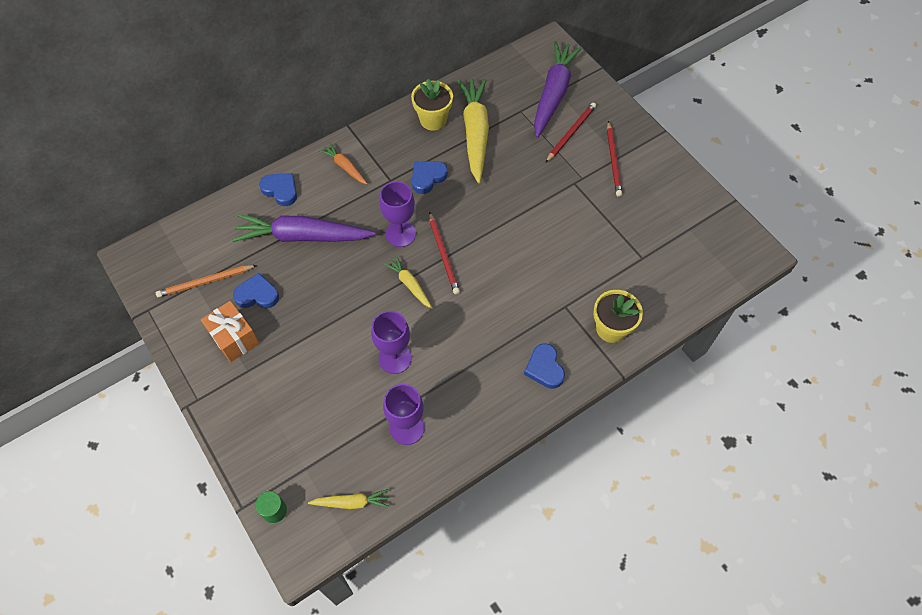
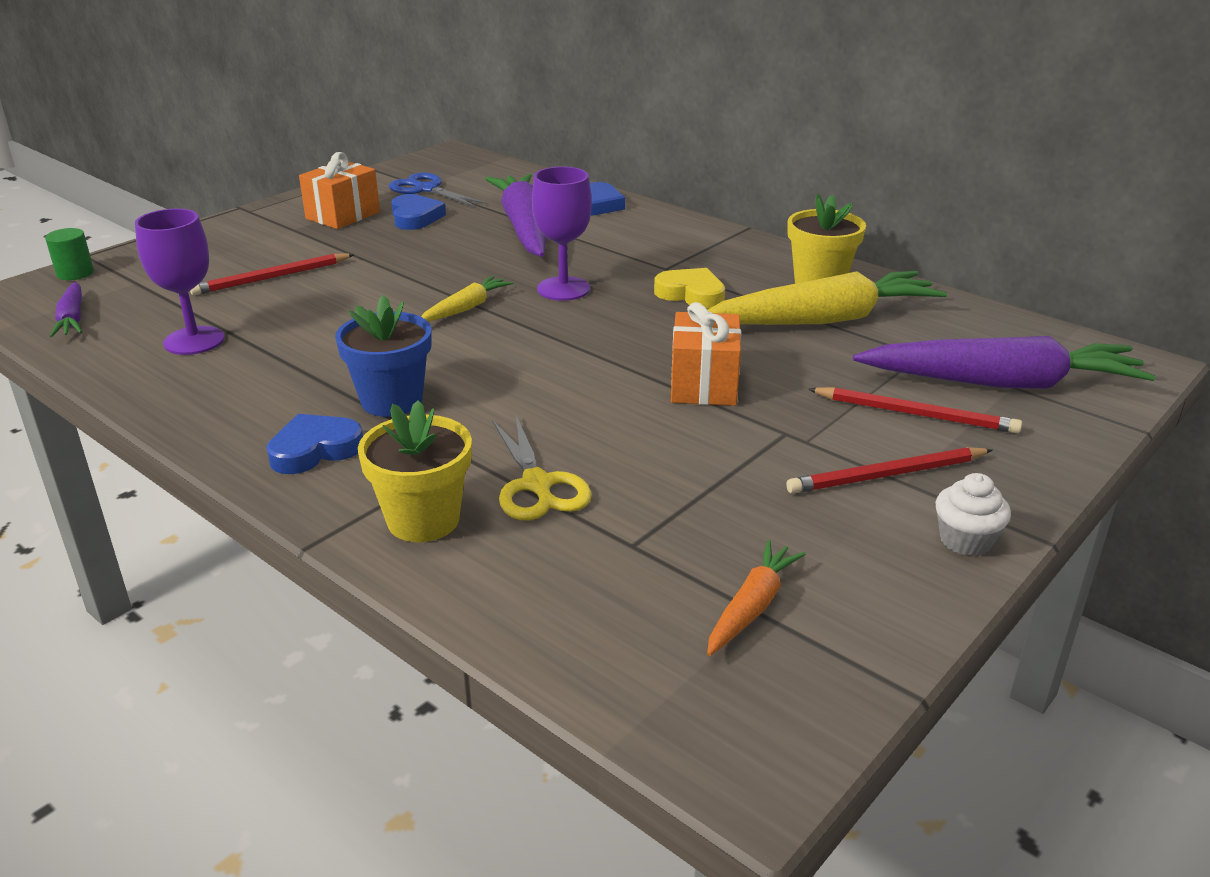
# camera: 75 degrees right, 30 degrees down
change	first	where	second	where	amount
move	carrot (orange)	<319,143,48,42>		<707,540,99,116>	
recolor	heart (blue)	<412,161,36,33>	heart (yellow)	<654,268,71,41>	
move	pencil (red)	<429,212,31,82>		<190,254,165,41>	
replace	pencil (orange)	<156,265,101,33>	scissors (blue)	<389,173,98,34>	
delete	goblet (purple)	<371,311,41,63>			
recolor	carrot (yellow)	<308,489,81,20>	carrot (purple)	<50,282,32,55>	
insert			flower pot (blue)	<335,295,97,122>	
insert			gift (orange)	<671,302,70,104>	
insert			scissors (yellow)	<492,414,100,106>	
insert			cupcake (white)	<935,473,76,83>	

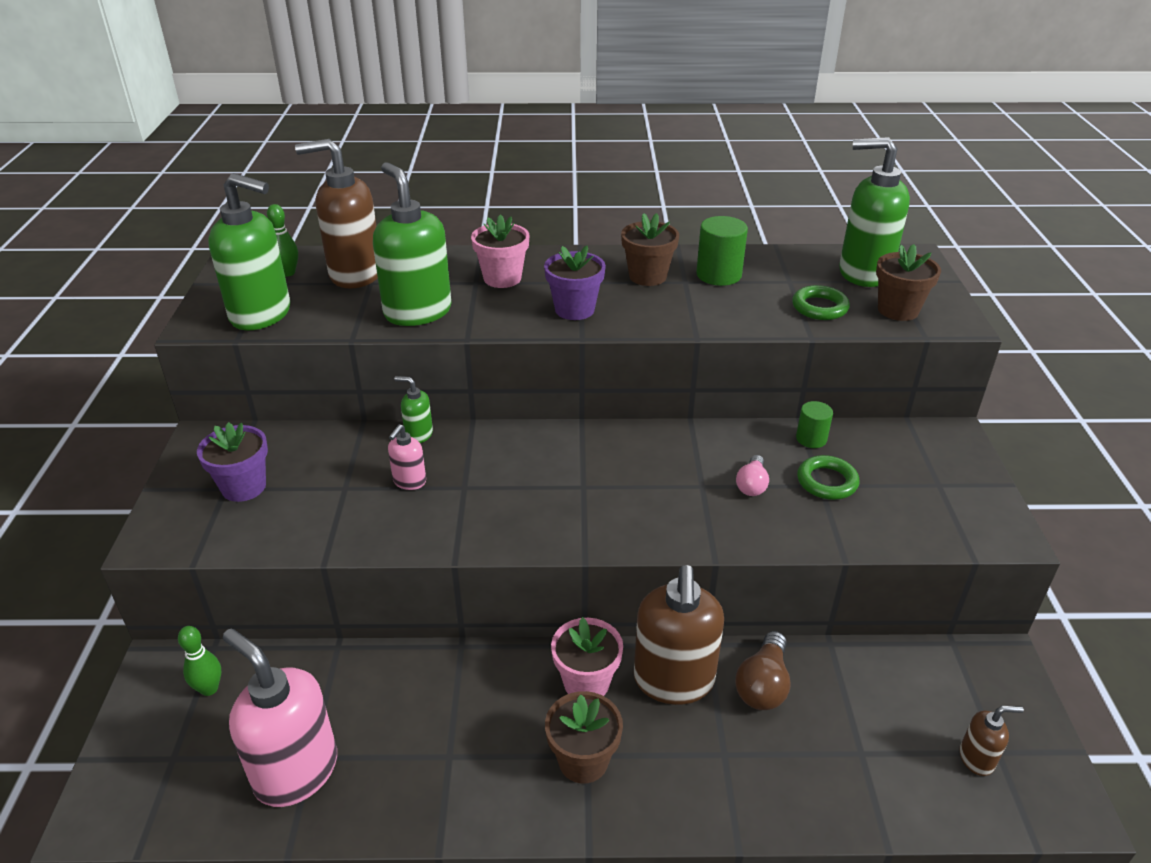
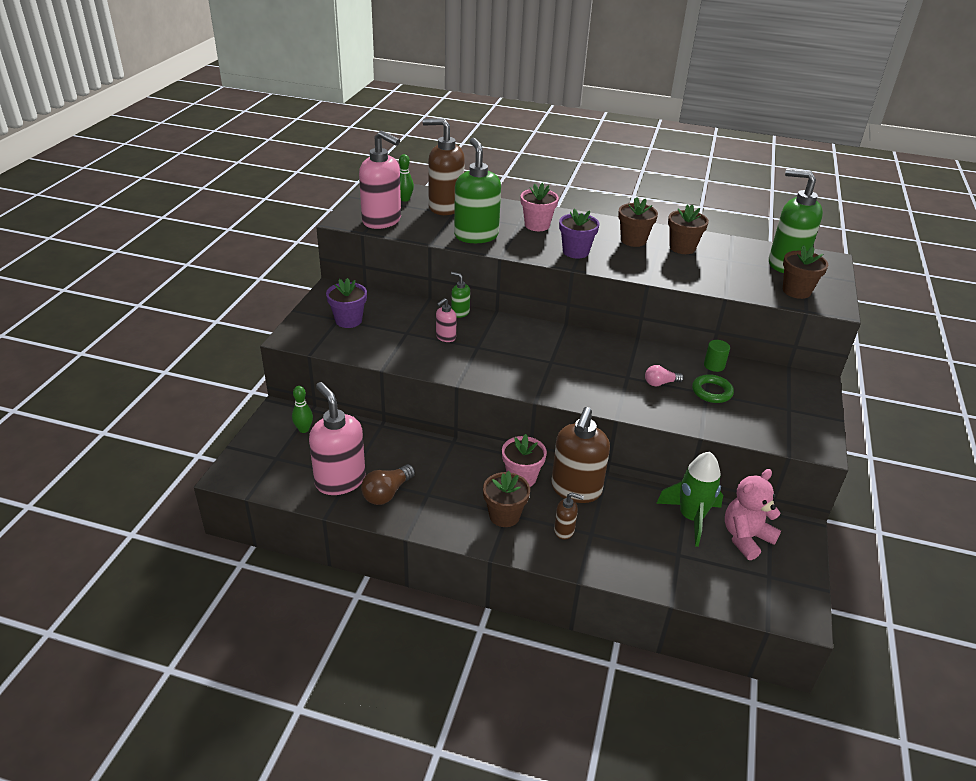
# camera: 15 degrees right, 0 degrees up
change	first	where	second	where	amount
recolor	soap dispenser (green)	<208,173,82,157>	soap dispenser (pink)	<359,130,42,99>	
replace	cylinder (green)	<696,216,52,70>	flower pot (brown)	<668,204,41,50>	
delete	ring (green)	<792,285,58,35>			
rotate	light bulb (pink)	<736,455,33,41>		<645,365,39,21>	45 degrees clockwise
move	light bulb (brown)	<735,631,56,79>		<361,464,54,41>	
move	soap dispenser (brown)	<959,706,65,70>		<554,492,30,48>	
insert			rocket (green)	<656,452,67,95>	
insert			teddy bear (pink)	<725,469,56,91>	

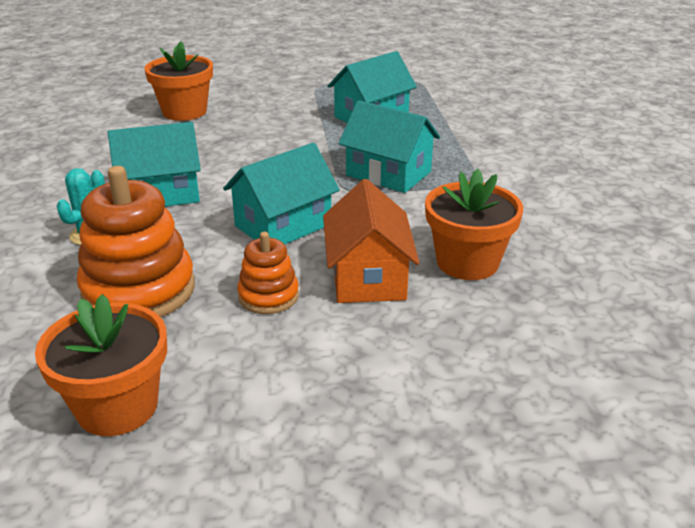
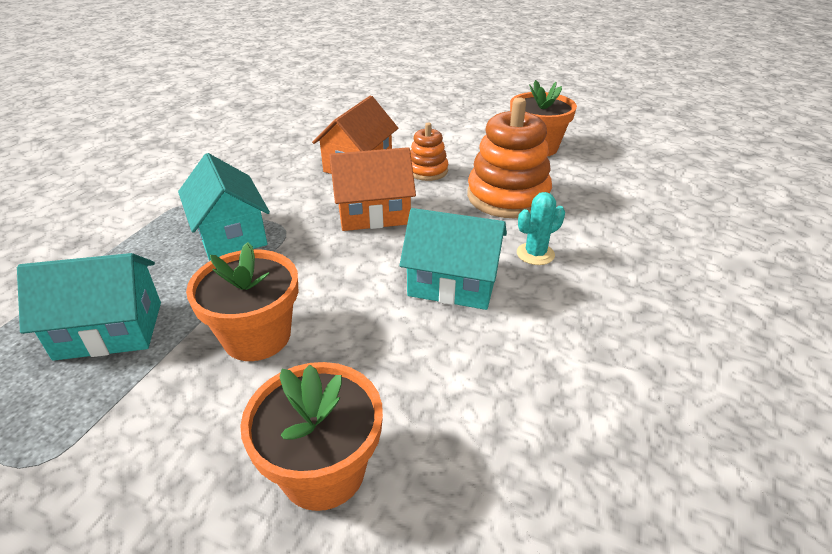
# camera: 150 degrees left, 5 degrees up
change	first	where	second	where	amount
recolor	house (turquoise)	<223,143,117,101>	house (orange)	<329,147,87,84>	
move	flower pot (orange)	<425,169,98,111>		<186,242,112,119>	

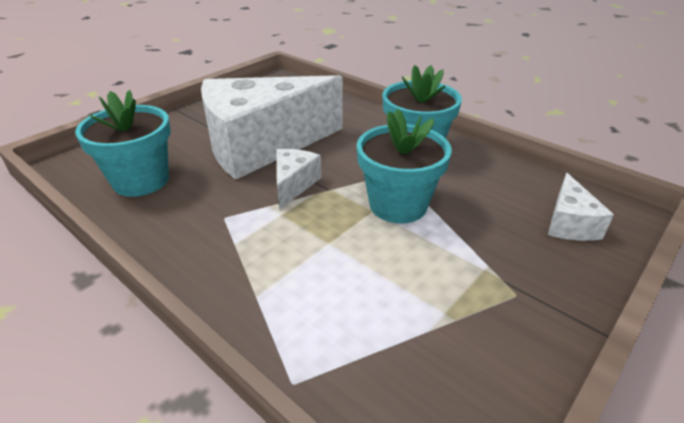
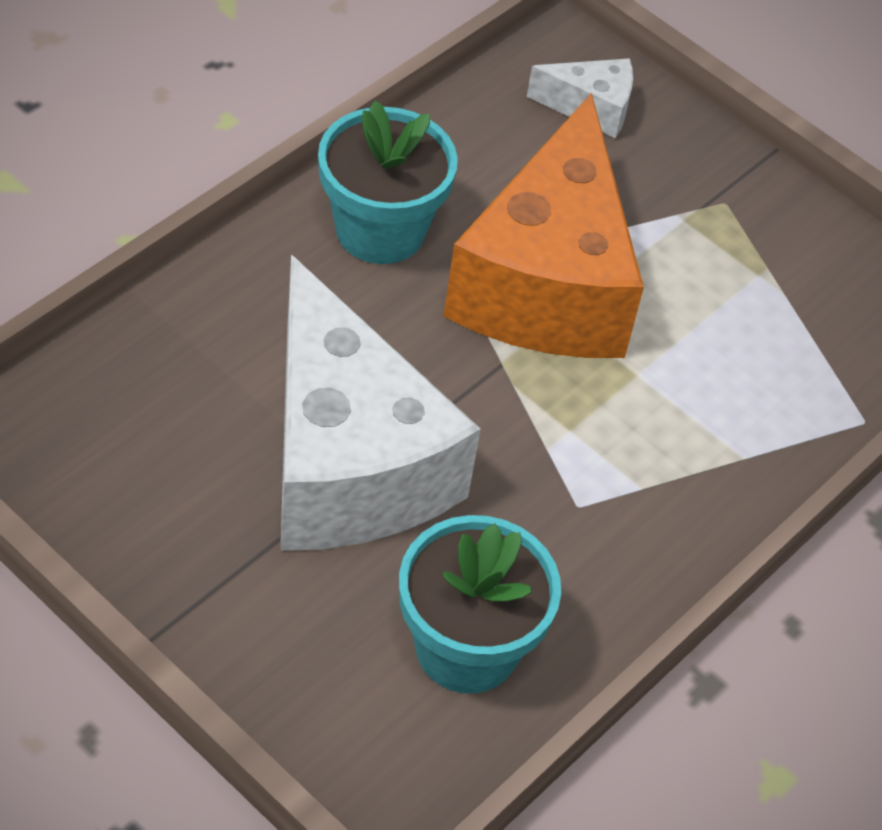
# camera: 95 degrees left, 15 degrees up
change	first	where	second	where	amount
replace	flower pot (turquoise)	<357,109,95,114>	cheese (orange)	<443,93,201,265>	
delete	cheese (white)	<277,149,44,61>			

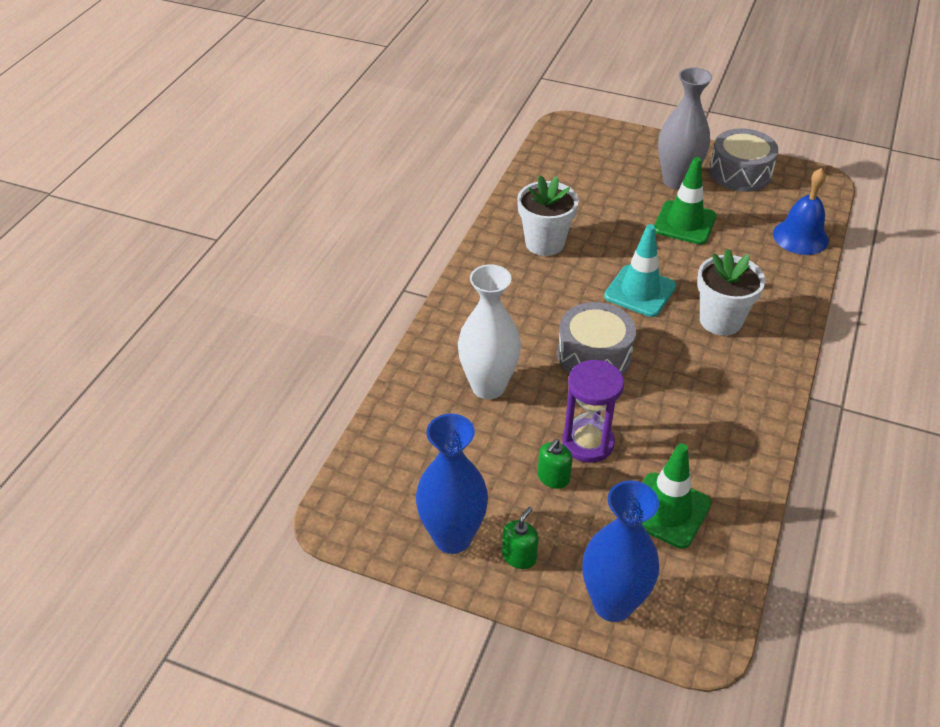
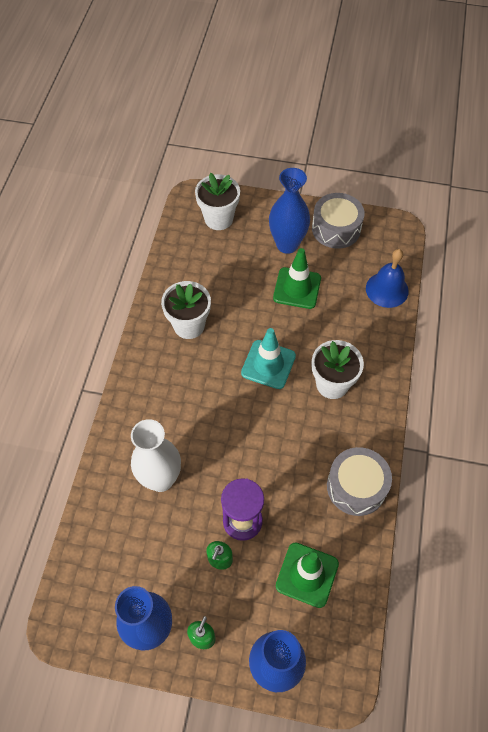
# camera: 10 degrees left, 15 degrees up
change	first	where	second	where	amount
recolor	vase (grey)	<658,67,55,123>	vase (blue)	<269,168,41,86>	
move	drum (grey)	<557,302,79,73>		<327,447,65,69>	
insert			flower pot (white)	<195,173,45,57>	

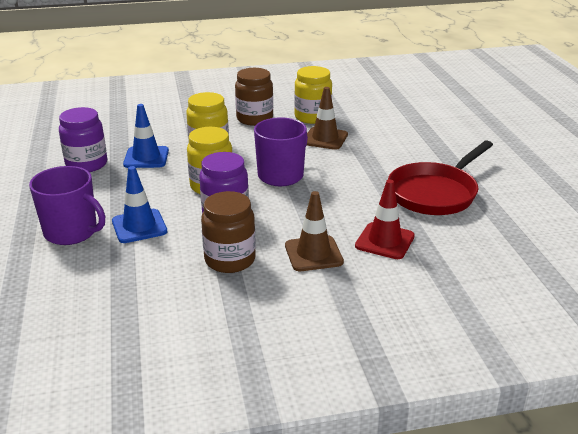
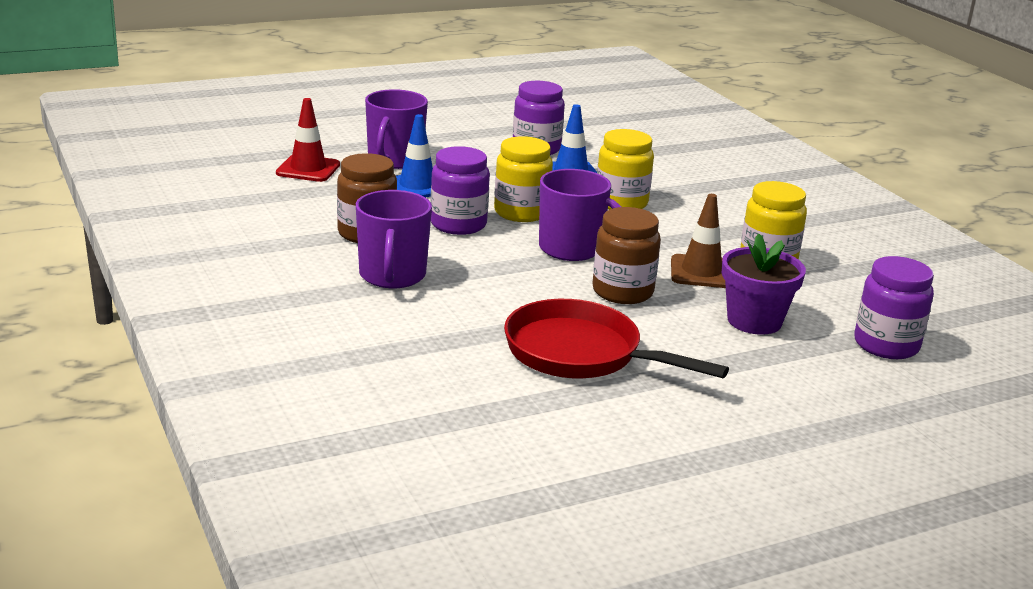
# camera: 75 degrees right, 5 degrees down
change	first	where	second	where	amount
move	jar (brown)	<235,68,38,58>		<593,207,68,97>	
move	traffic cone (red)	<355,180,60,79>		<276,98,64,84>	
replace	traffic cone (brown)	<285,191,59,80>	mug (purple)	<356,190,76,98>	
insert			flower pot (purple)	<722,234,84,101>	
insert			jar (purple)	<854,256,80,103>	

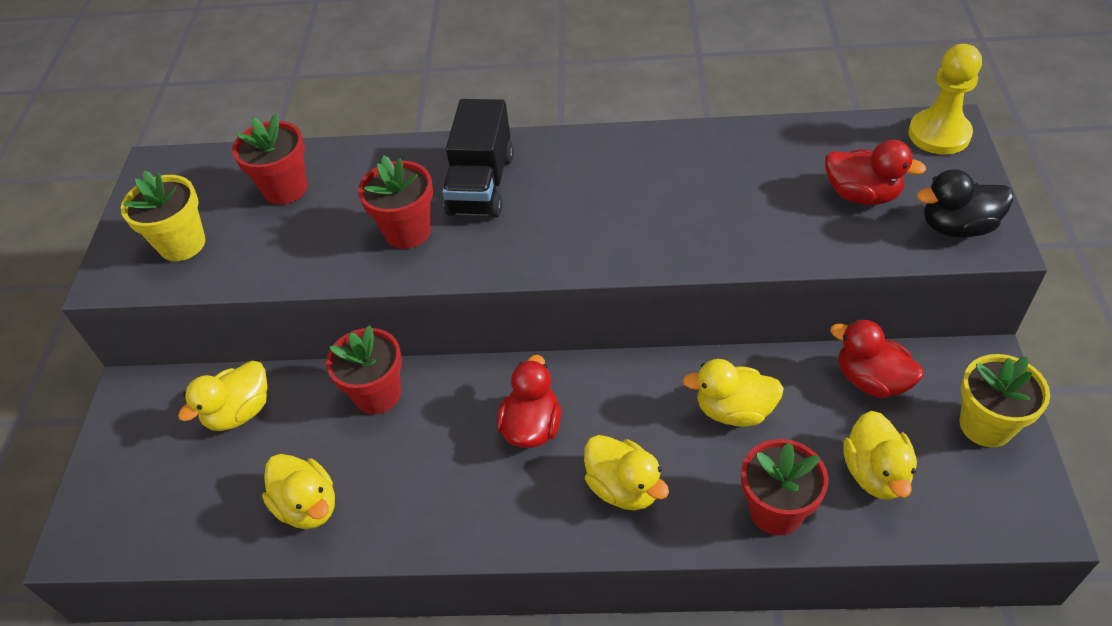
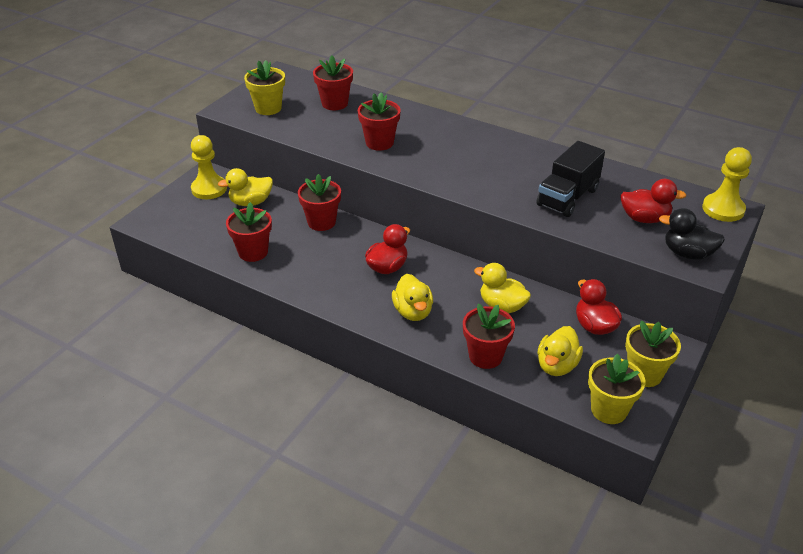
# camera: 25 degrees right, 10 degrees down
change	first	where	second	where	amount
move	truck (black)	<442,99,72,118>		<536,141,69,76>	
rotate	duck (red)	<825,140,101,65>		<620,179,66,44>	45 degrees counterclockwise
replace	duck (yellow)	<262,454,73,75>	flower pot (red)	<226,202,46,60>	
insert			pawn (yellow)	<191,135,36,64>	
insert			flower pot (yellow)	<588,354,57,70>	

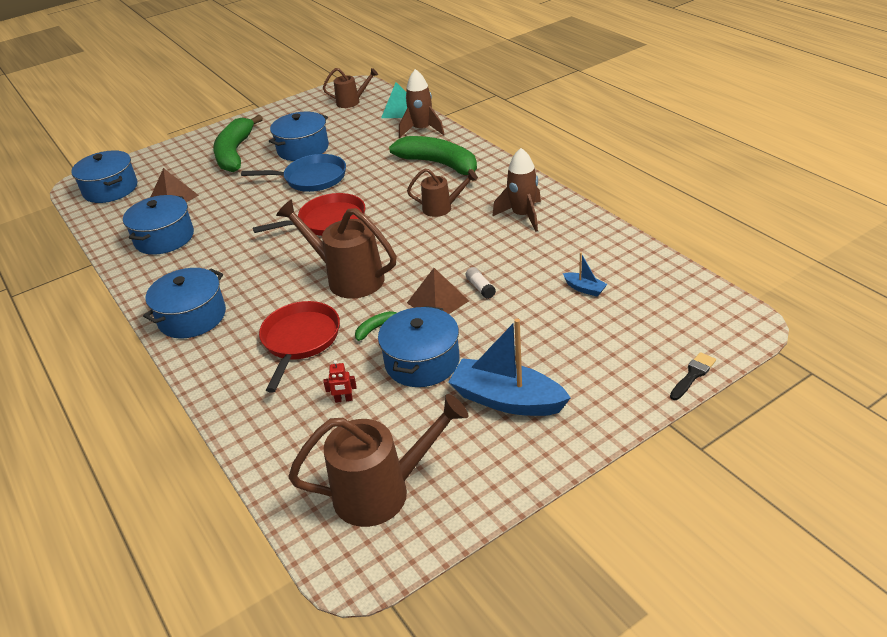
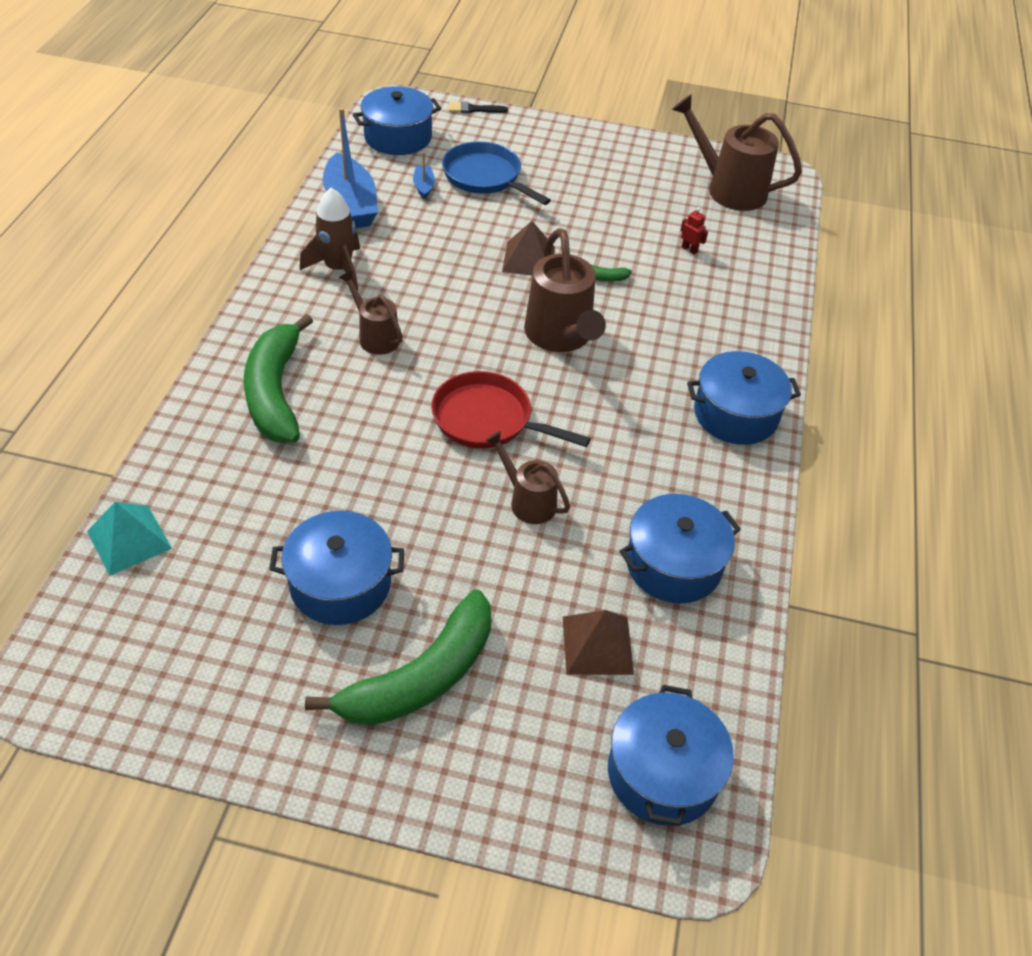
# camera: 140 degrees left, 10 degrees up
change	first	where	second	where	amount
move	watering can (brown)	<323,68,55,40>		<485,431,85,93>	
delete	rocket (brown)	<399,69,45,69>			
move	pan (blue)	<241,154,105,38>		<442,141,109,64>	
delete	glue stick (white)	<466,267,30,32>			
delete	pan (red)	<259,301,81,92>			
move	pot (blue)	<378,306,81,81>		<353,86,88,69>	
move	boat (blue)	<448,319,123,97>		<323,107,55,121>	

